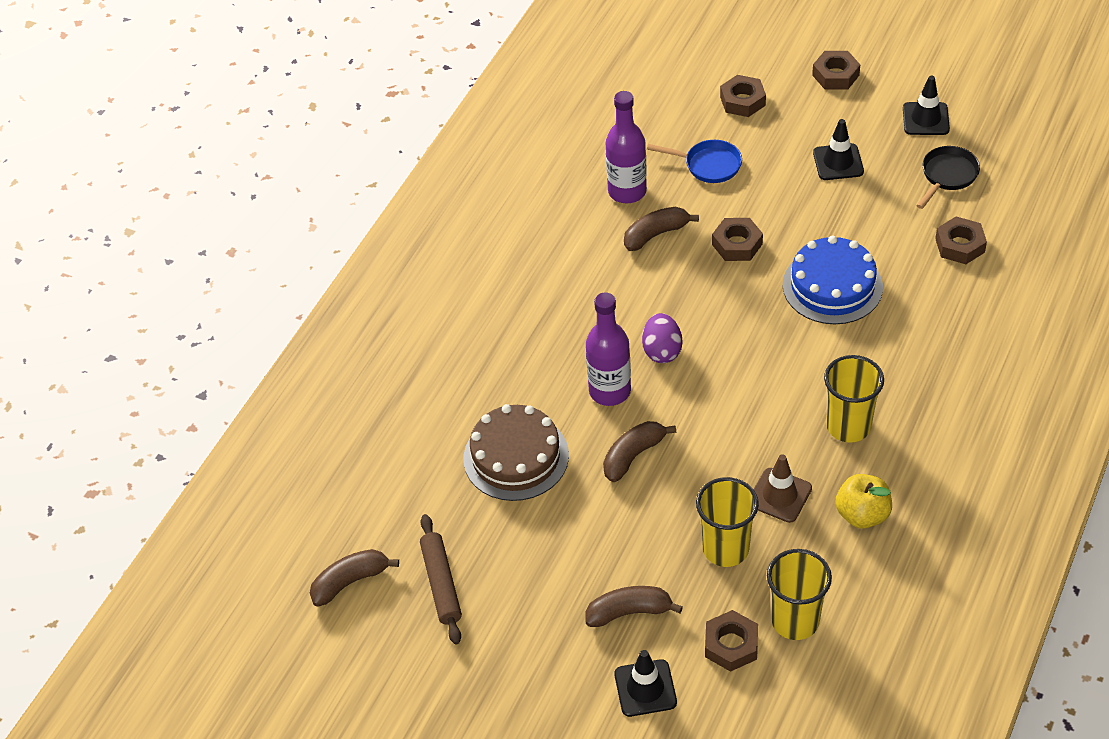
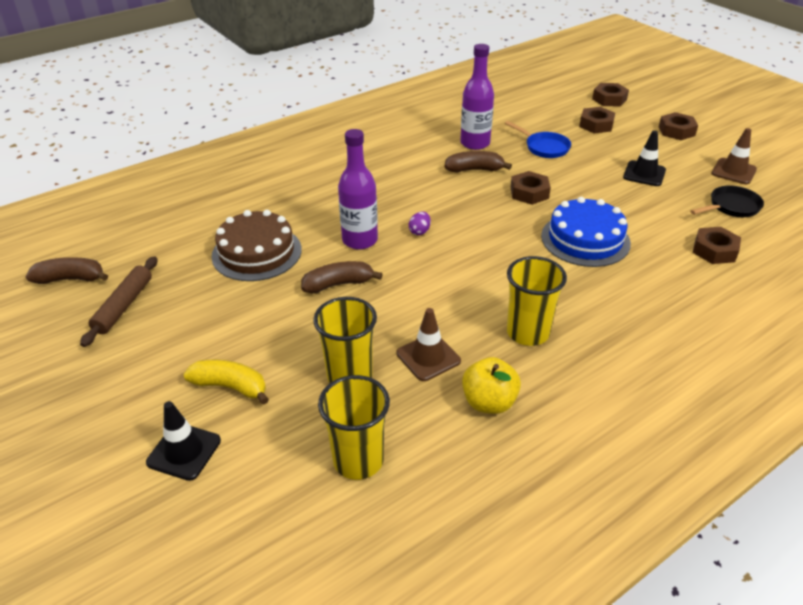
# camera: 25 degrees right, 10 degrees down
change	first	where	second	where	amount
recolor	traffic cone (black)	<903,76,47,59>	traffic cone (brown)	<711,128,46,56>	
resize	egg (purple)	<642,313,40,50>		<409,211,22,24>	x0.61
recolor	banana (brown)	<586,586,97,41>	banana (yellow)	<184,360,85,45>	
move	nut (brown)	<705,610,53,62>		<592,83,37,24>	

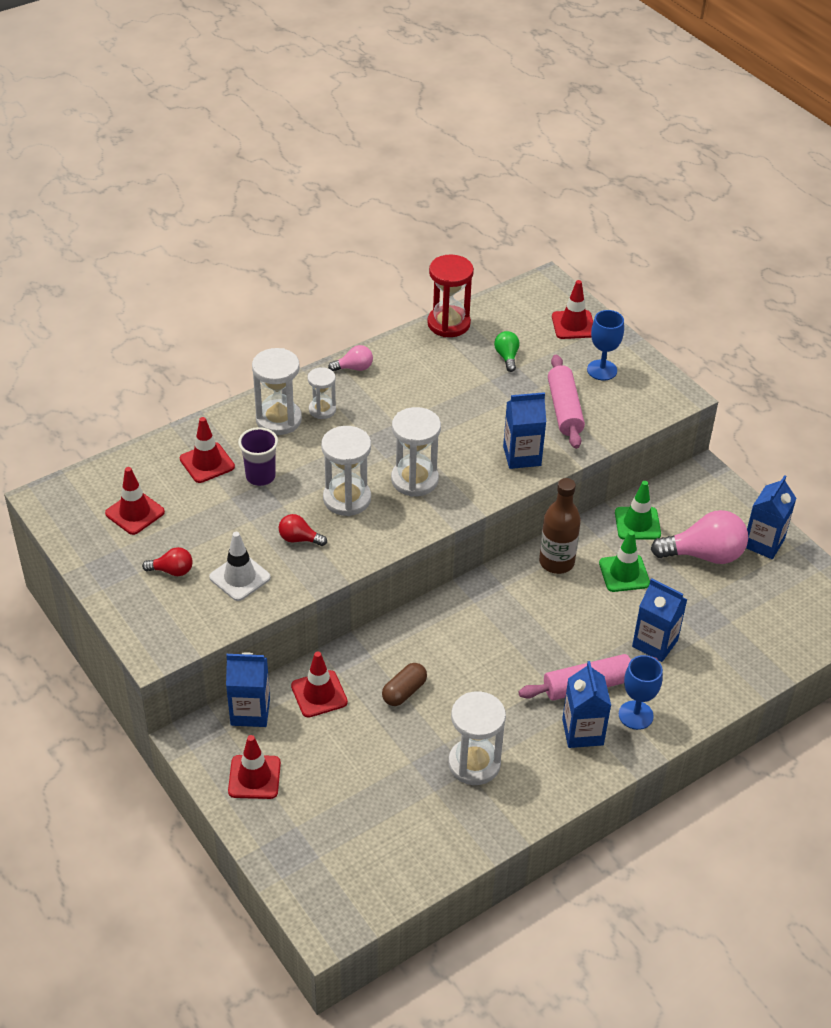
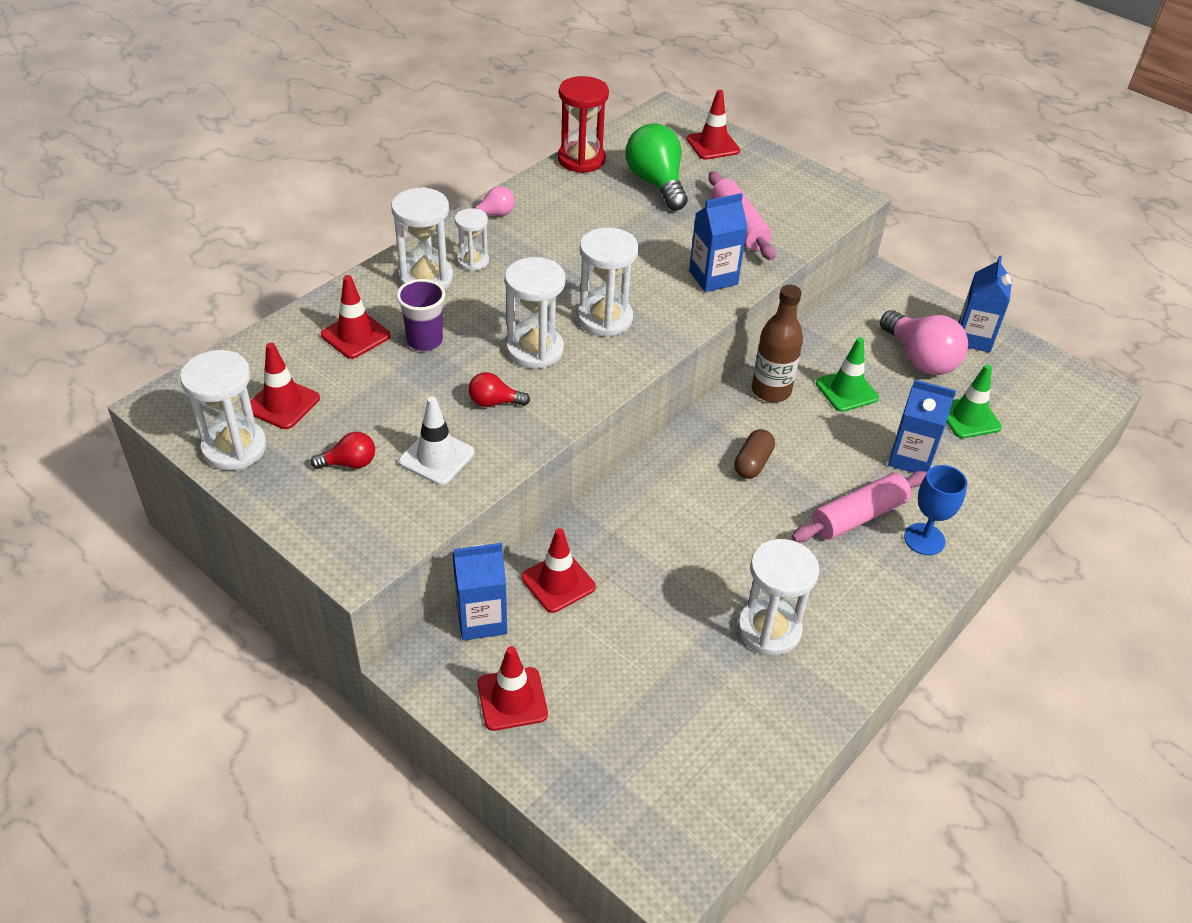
# camera: 15 degrees left, 0 degrees up
change	first	where	second	where	amount
delete	goblet (blue)	<587,310,37,70>			
resize	light bulb (green)	<494,331,26,41>		<626,123,62,87>	x1.99
move	traffic cone (green)	<615,481,46,59>		<947,364,55,74>	
rotate	light bulb (pink)	<651,510,97,54>		<880,310,88,65>	75 degrees clockwise
delete	carton (blue)	<562,661,49,87>			
move	capsule (brown)	<382,663,45,43>		<734,429,41,50>	
insert			hourglass (white)	<180,350,87,120>	

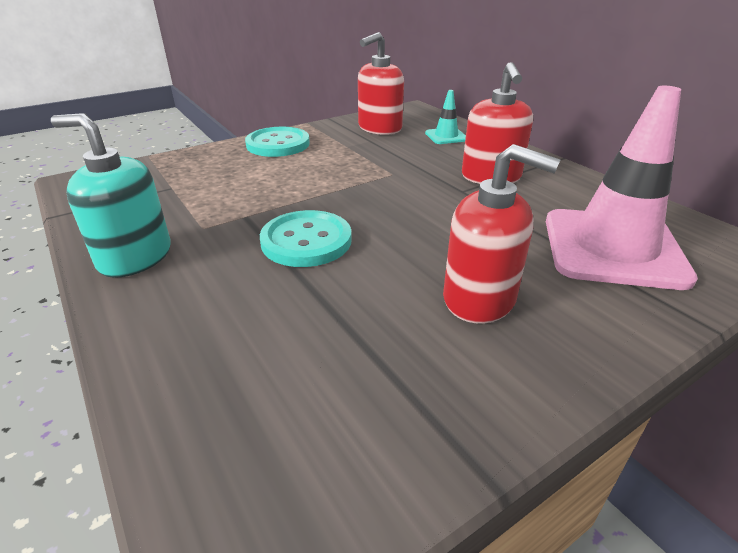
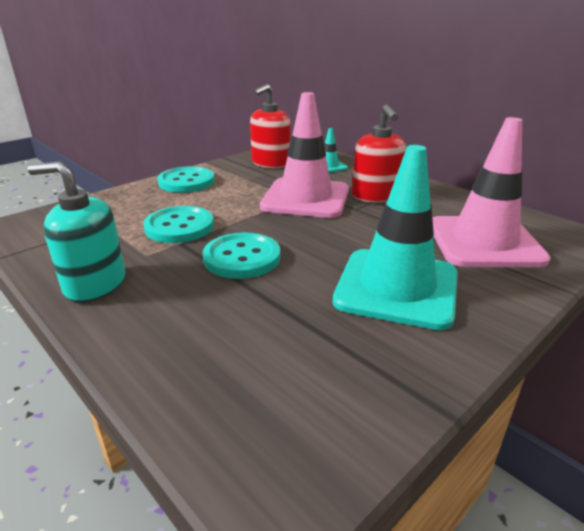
# camera: 10 degrees left, 5 degrees down
change	first	where	second	where	amount
replace	soap dispenser (red)	<443,144,118,180>	traffic cone (turquoise)	<332,145,126,185>	
insert			traffic cone (pink)	<260,92,89,126>	
insert			button (turquoise)	<143,206,71,37>	

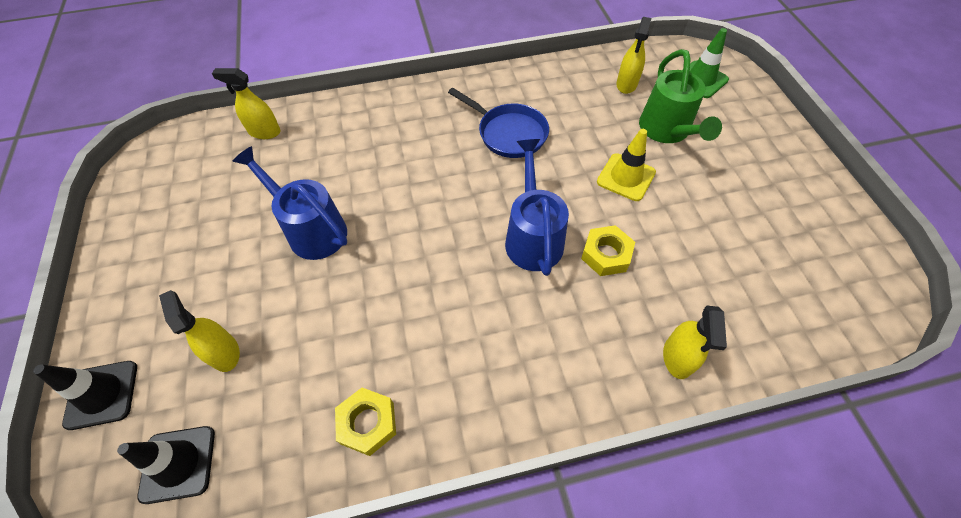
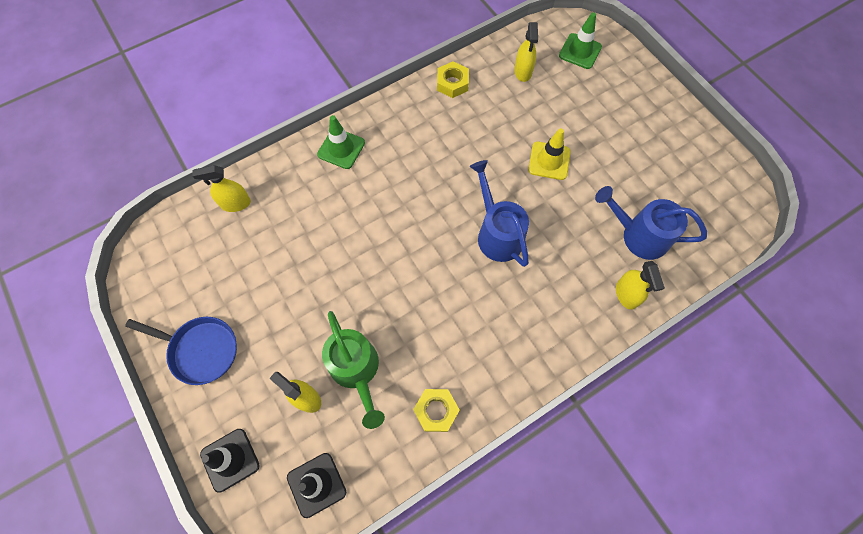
# camera: 20 degrees left, 10 degrees up
change	first	where	second	where	amount
move	watering can (green)	<639,49,83,94>		<322,311,63,118>	
move	pan (blue)	<448,88,101,70>		<125,317,112,68>	
move	watering can (blue)	<232,146,115,114>		<595,186,112,74>	
move	nut (yellow)	<581,225,54,51>		<437,61,32,37>	
insert			traffic cone (green)	<317,115,48,54>	

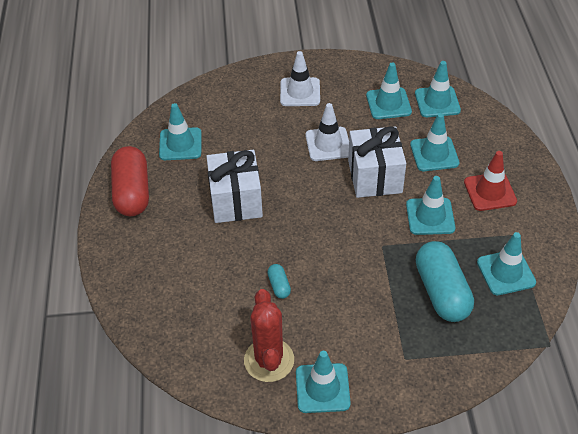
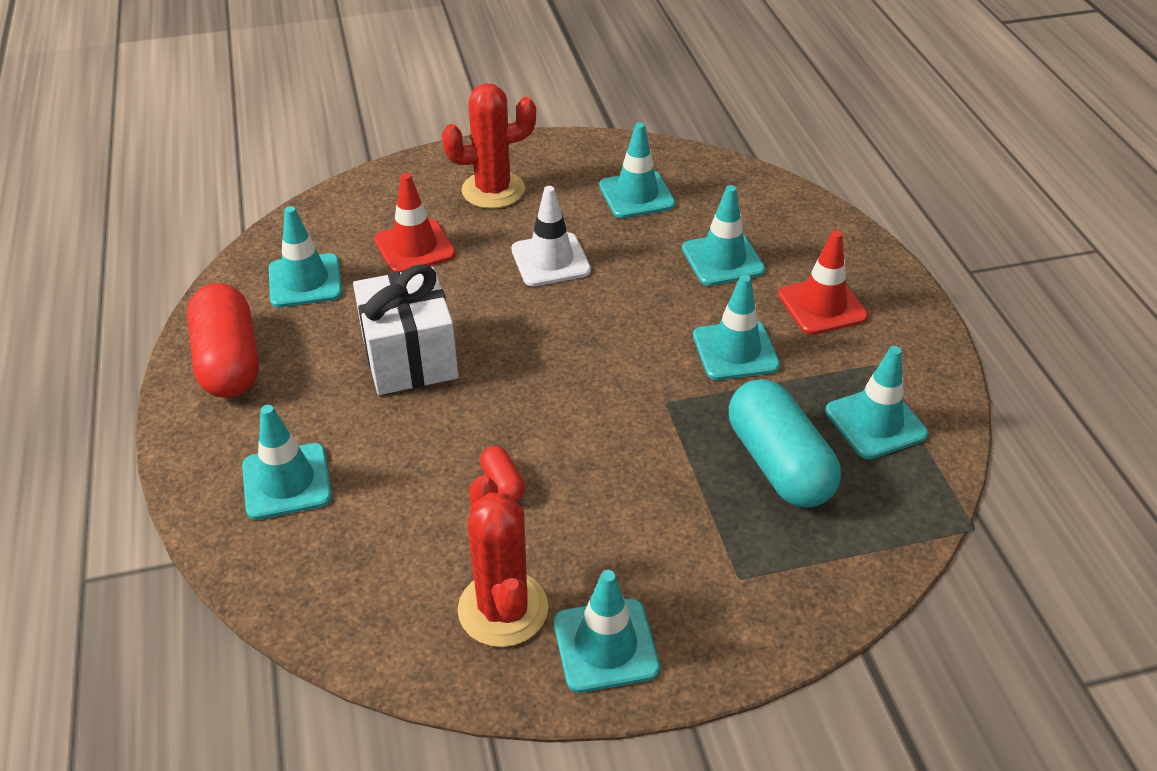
# camera: 10 degrees left, 5 degrees down
change	first	where	second	where	amount
replace	traffic cone (white)	<280,51,40,55>	cactus (red)	<442,83,94,126>	
move	traffic cone (turquoise)	<415,61,46,56>		<242,405,90,115>	
delete	gift (white)	<348,126,58,72>			
recolor	capsule (turquoise)	<267,264,24,35>	capsule (red)	<480,446,45,56>	
insert			traffic cone (red)	<374,173,82,99>	

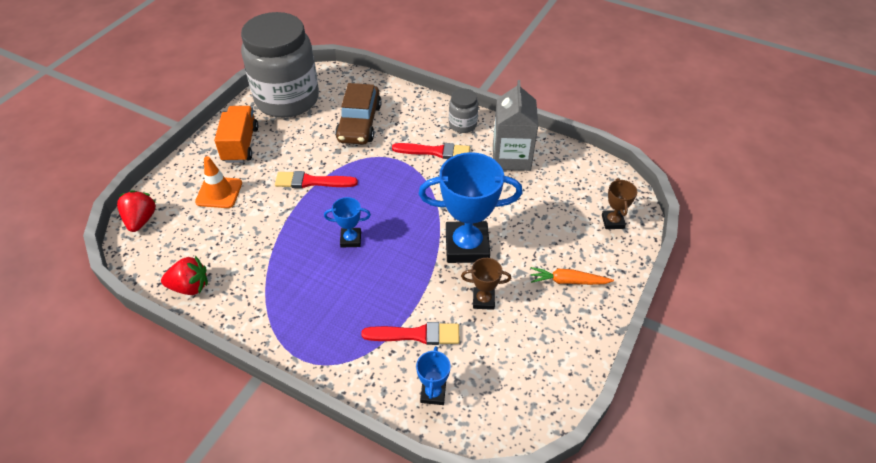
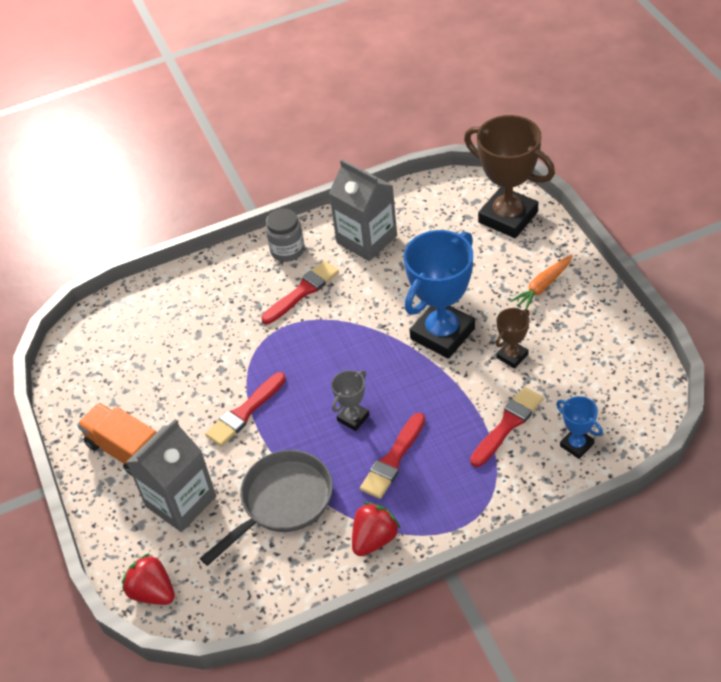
# camera: 45 degrees left, 0 degrees up
change	first	where	second	where	amount
delete	jar (grey)	<241,12,78,106>			
delete	car (brown)	<335,83,46,61>			
replace	traffic cone (orange)	<195,156,47,52>	carton (grey)	<127,419,89,113>	
resize	trophy (brown)	<602,178,35,51>		<464,115,91,123>	x2.10
recolor	trophy (blue)	<324,197,47,51>	trophy (grey)	<331,370,38,61>	
move	strawberry (red)	<161,256,47,39>		<352,502,49,54>	
insert			brush (red)	<360,412,65,87>	
insert			pan (grey)	<200,450,133,116>	

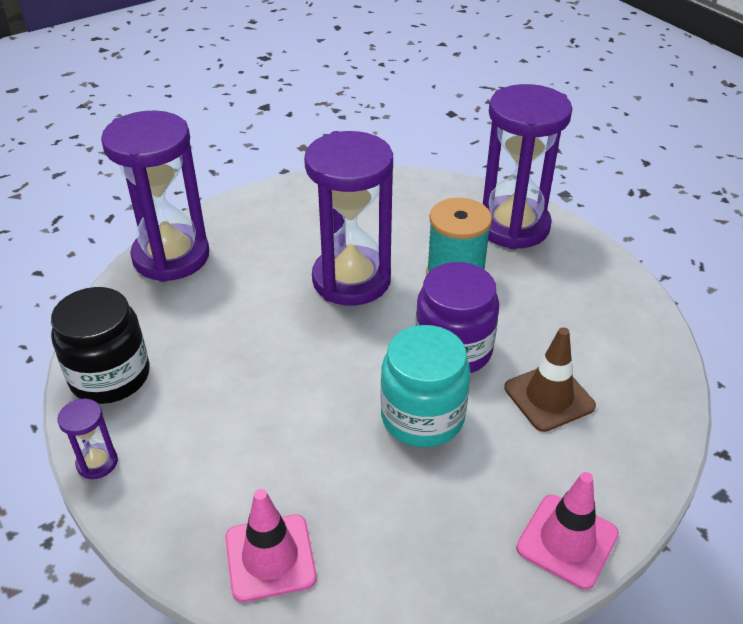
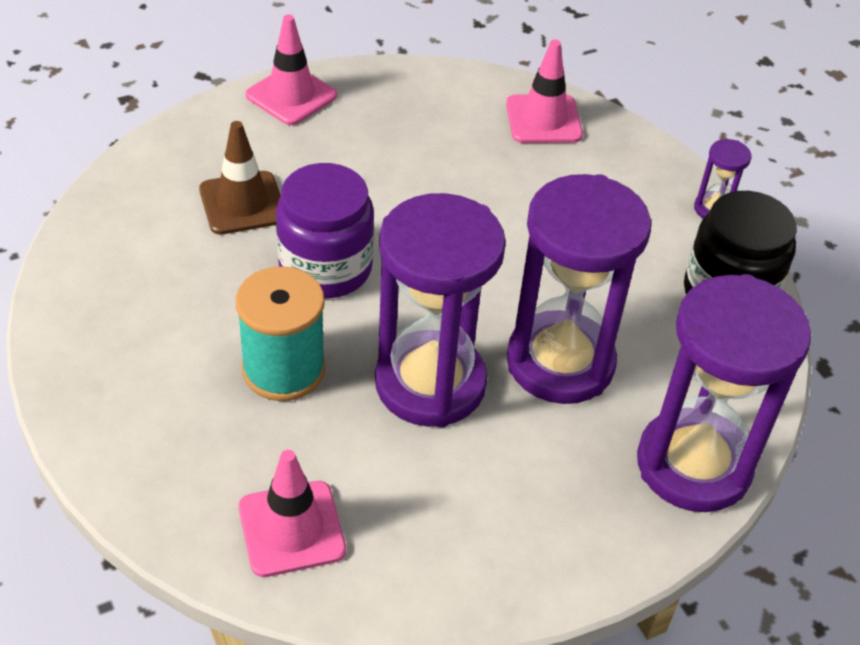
# camera: 175 degrees left, 5 degrees up
change	first	where	second	where	amount
move	hourglass (purple)	<483,84,89,165>		<507,174,144,230>	
delete	jar (turquoise)	<381,325,90,122>			
insert			traffic cone (pink)	<239,450,107,127>	

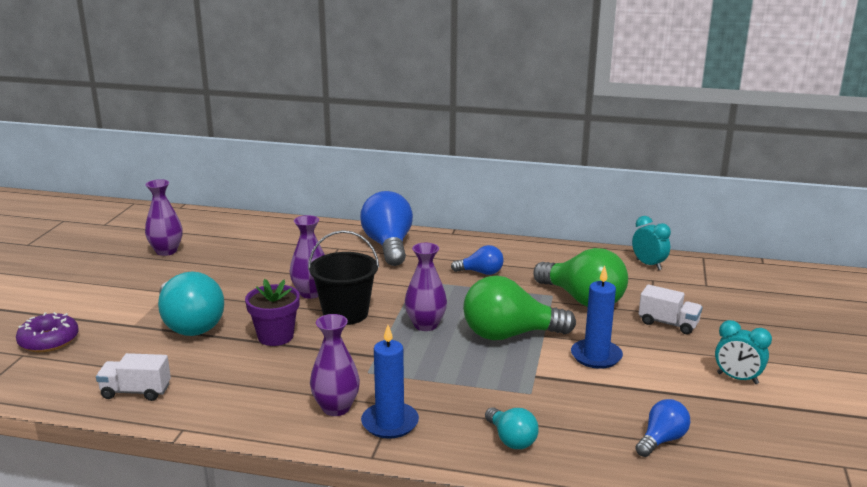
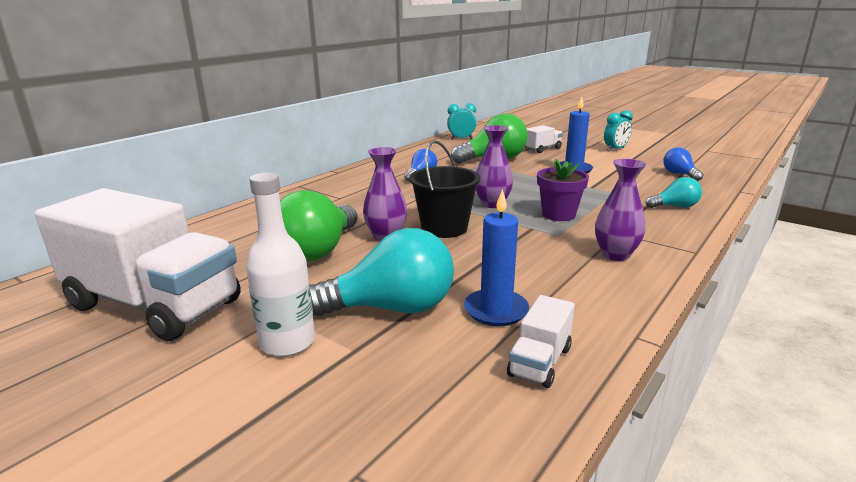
# camera: 65 degrees left, 0 degrees up
change	first	where	second	where	amount
replace	vase (purple)	<145,179,37,77>	truck (white)	<35,188,206,153>	
delete	light bulb (blue)	<360,191,53,75>			
move	light bulb (green)	<463,275,113,65>		<280,190,78,72>	
move	flower pot (purple)	<245,279,55,67>		<537,159,52,62>	
delete	donut (purple)	<16,312,63,40>			
move	candle (blue)	<361,325,58,114>		<464,189,65,137>	
insert			bottle (white)	<246,172,69,185>	

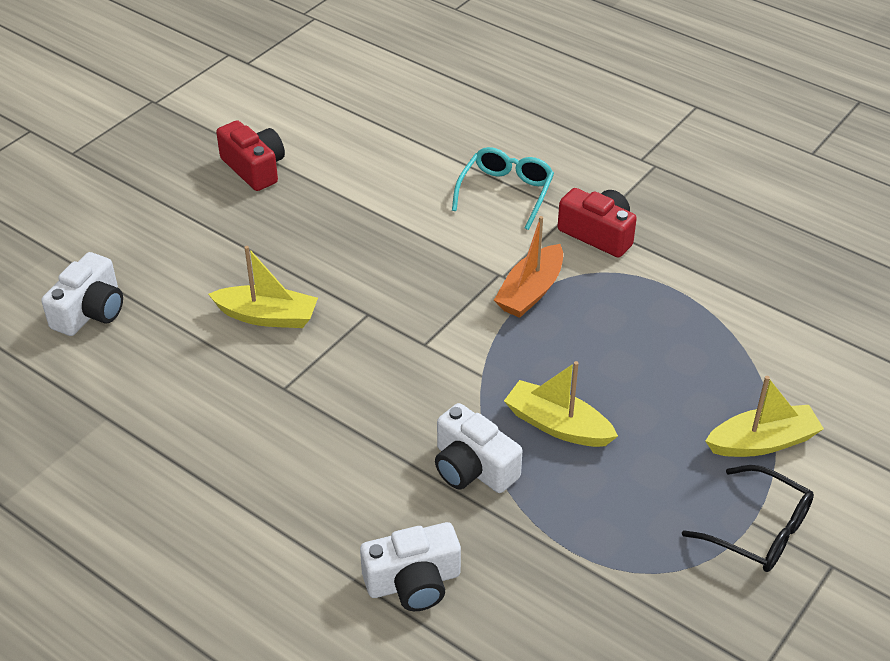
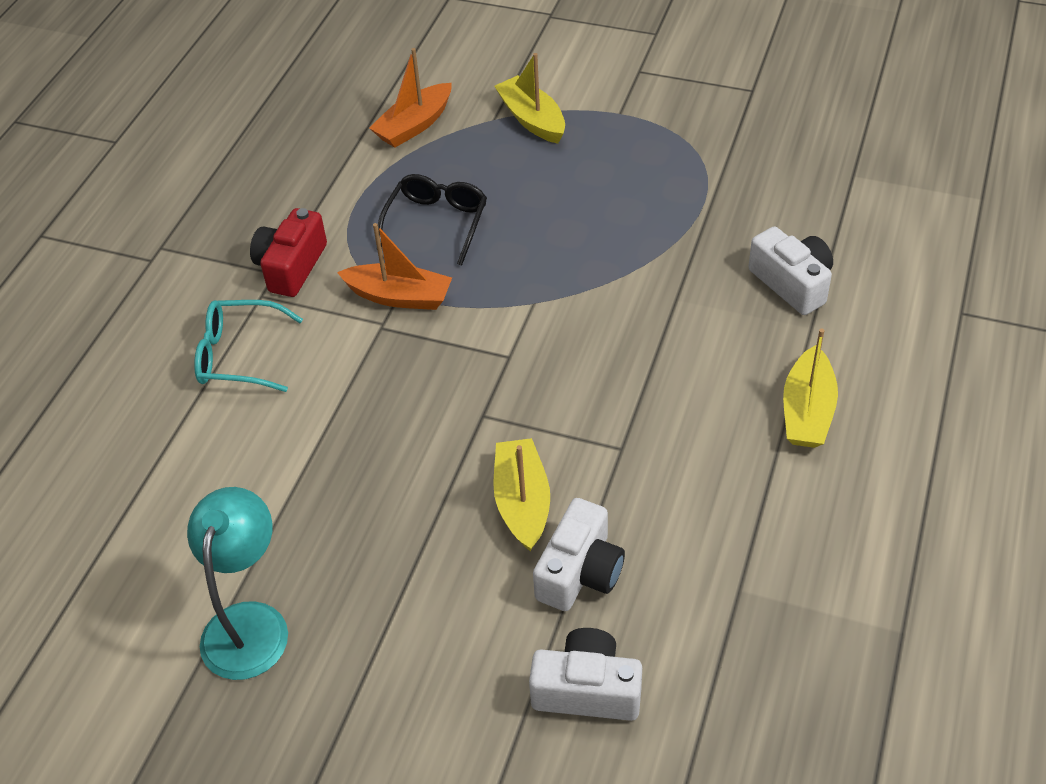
# camera: 105 degrees left, 5 degrees up
change	first	where	second	where	amount
replace	camera (red)	<216,120,69,71>	lamp (turquoise)	<187,487,101,193>	
move	boat (yellow)	<504,361,114,86>		<783,329,55,119>	
move	camera (white)	<435,403,88,90>		<533,498,92,113>	
move	glasses (black)	<682,465,132,107>		<378,174,109,92>	
insert			boat (orange)	<369,48,83,99>	

